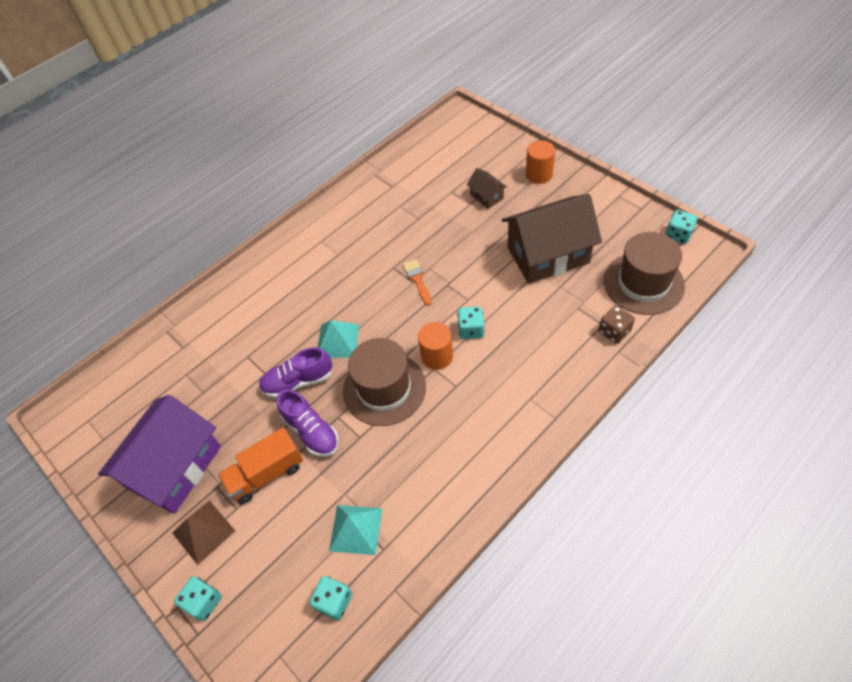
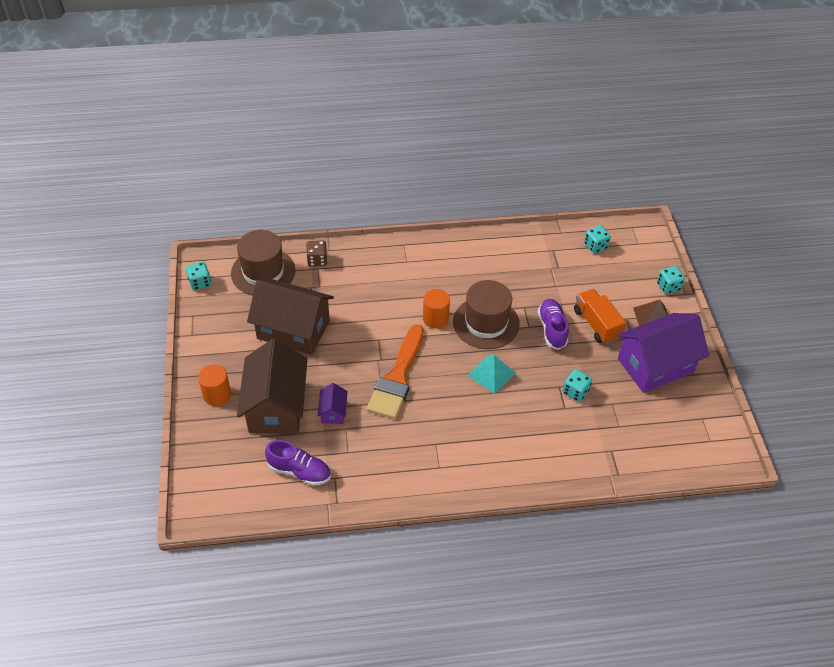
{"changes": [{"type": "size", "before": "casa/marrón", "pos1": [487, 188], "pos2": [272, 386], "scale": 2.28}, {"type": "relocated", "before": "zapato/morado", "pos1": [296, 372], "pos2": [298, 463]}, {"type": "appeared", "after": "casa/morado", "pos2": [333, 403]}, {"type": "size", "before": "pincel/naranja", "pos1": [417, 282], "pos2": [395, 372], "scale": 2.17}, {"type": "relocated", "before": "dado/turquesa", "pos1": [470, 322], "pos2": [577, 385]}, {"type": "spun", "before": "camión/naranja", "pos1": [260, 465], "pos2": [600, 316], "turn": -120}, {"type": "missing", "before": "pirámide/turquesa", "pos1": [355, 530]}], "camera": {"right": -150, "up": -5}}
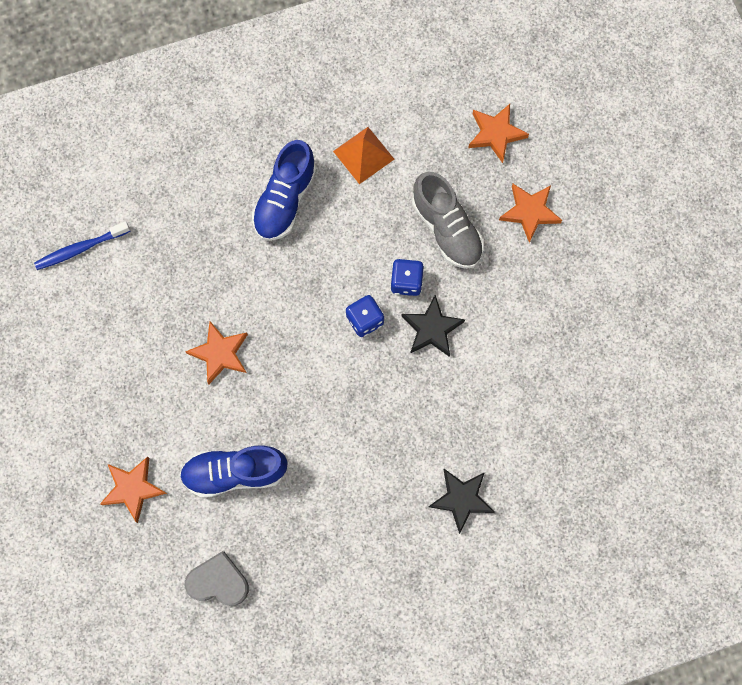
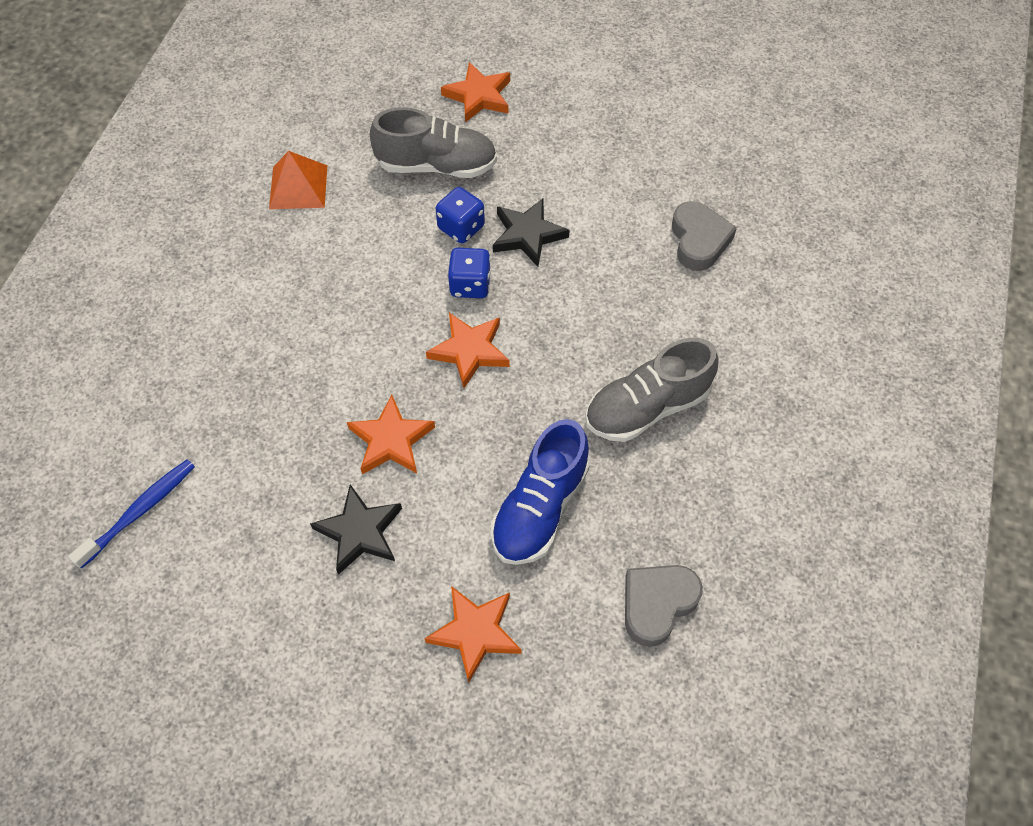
{"changes": [{"type": "spun", "before": "cepillo de dientes/azul", "pos1": [82, 245], "pos2": [131, 514], "turn": -150}, {"type": "relocated", "before": "estrella/negro", "pos1": [461, 501], "pos2": [356, 529]}, {"type": "relocated", "before": "estrella/naranja", "pos1": [498, 133], "pos2": [468, 350]}, {"type": "appeared", "after": "zapato/gris", "pos2": [652, 390]}, {"type": "appeared", "after": "corazón/gris", "pos2": [704, 236]}, {"type": "missing", "before": "zapato/azul", "pos1": [284, 190]}], "camera": {"right": -55, "up": -15}}
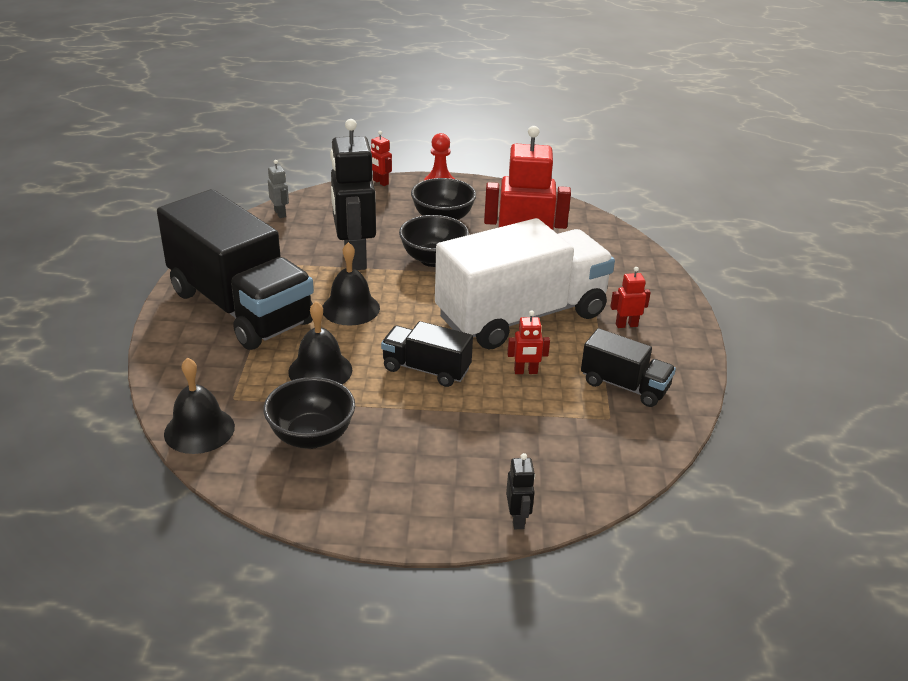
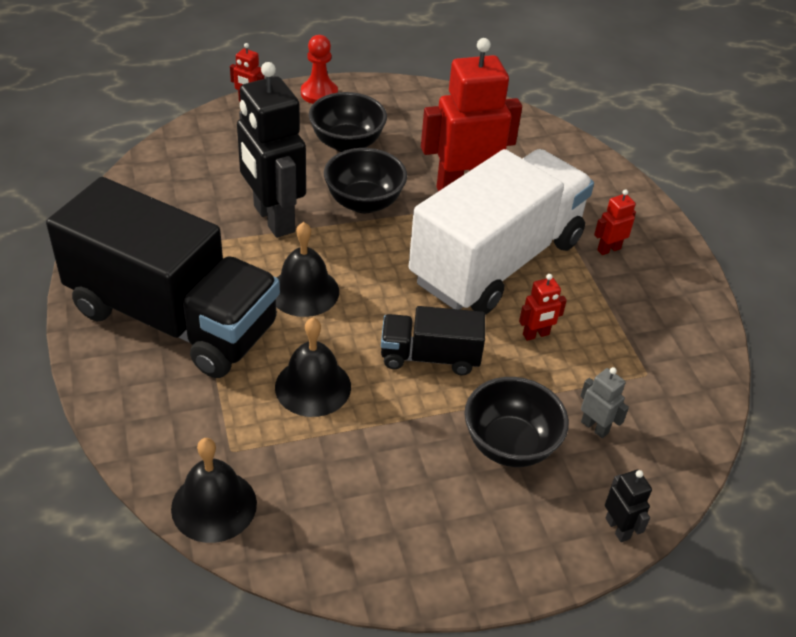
{"changes": [{"type": "relocated", "before": "cuenco/negro", "pos1": [309, 413], "pos2": [516, 422]}, {"type": "relocated", "before": "robot/gris", "pos1": [278, 189], "pos2": [604, 402]}, {"type": "missing", "before": "camión/negro", "pos1": [628, 367]}], "camera": {"right": -20, "up": 10}}
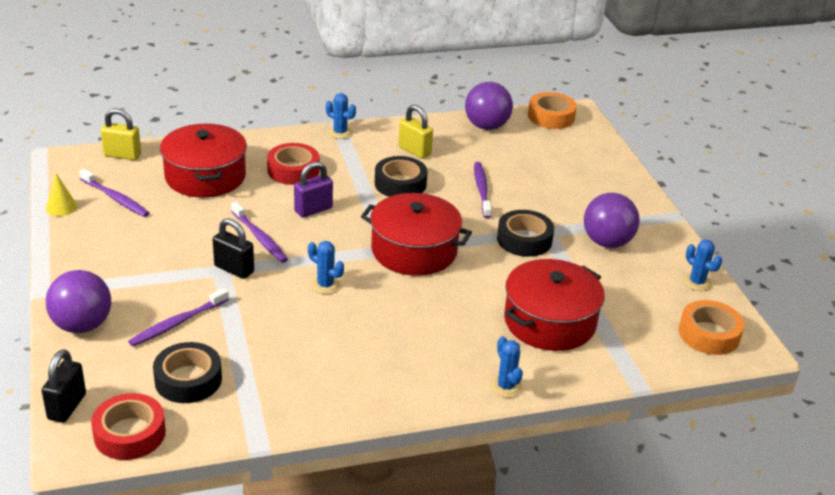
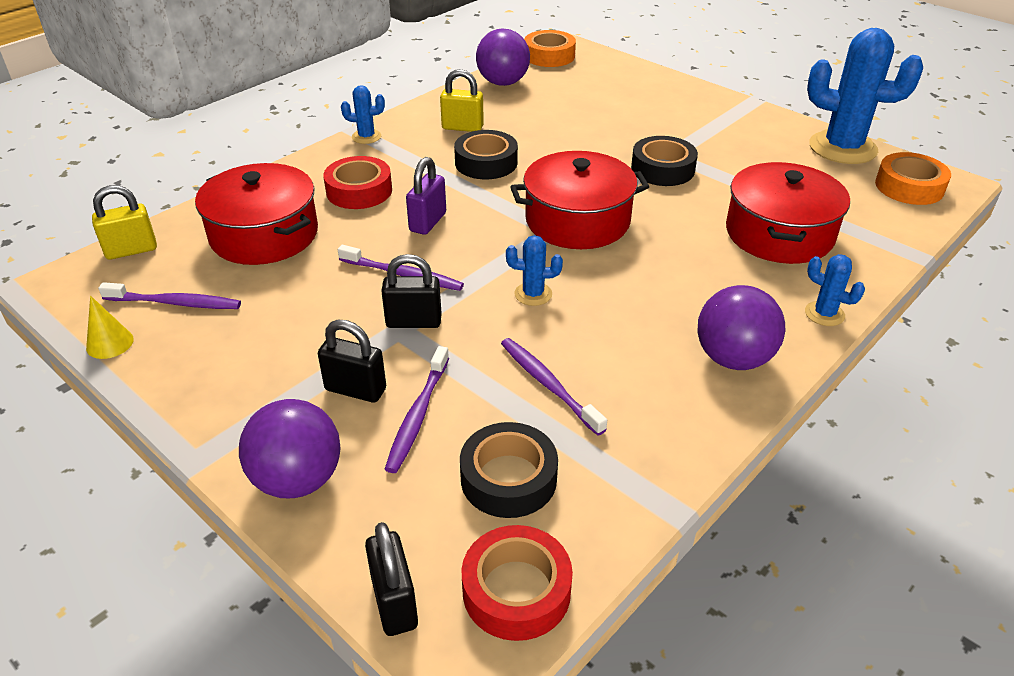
{"changes": [{"type": "appeared", "after": "candado/negro", "pos2": [352, 361]}, {"type": "relocated", "before": "cepillo de dientes/morado", "pos1": [483, 190], "pos2": [554, 387]}, {"type": "relocated", "before": "pelota/morado", "pos1": [612, 220], "pos2": [741, 327]}, {"type": "size", "before": "cactus/azul", "pos1": [702, 265], "pos2": [865, 96], "scale": 2.19}], "camera": {"right": -30, "up": 5}}
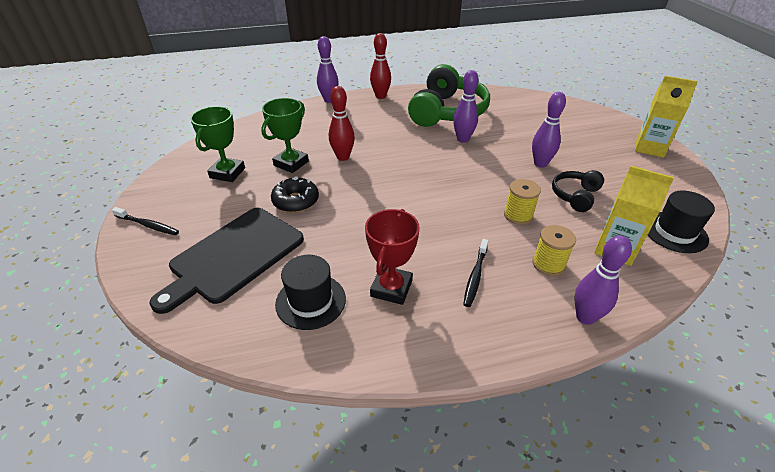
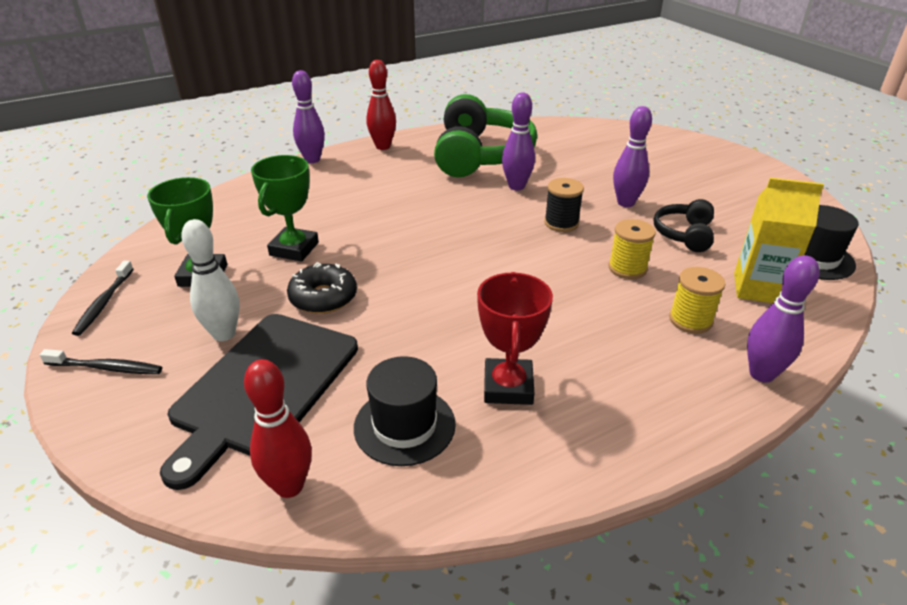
{"changes": [{"type": "relocated", "before": "cepillo de dientes/negro", "pos1": [475, 273], "pos2": [103, 298]}, {"type": "appeared", "after": "bolo/blanco", "pos2": [210, 280]}, {"type": "relocated", "before": "bolo/rojo", "pos1": [342, 123], "pos2": [278, 428]}, {"type": "appeared", "after": "carrete/negro", "pos2": [564, 205]}, {"type": "missing", "before": "cartón de leche/amarillo", "pos1": [666, 117]}], "camera": {"right": -15, "up": -5}}
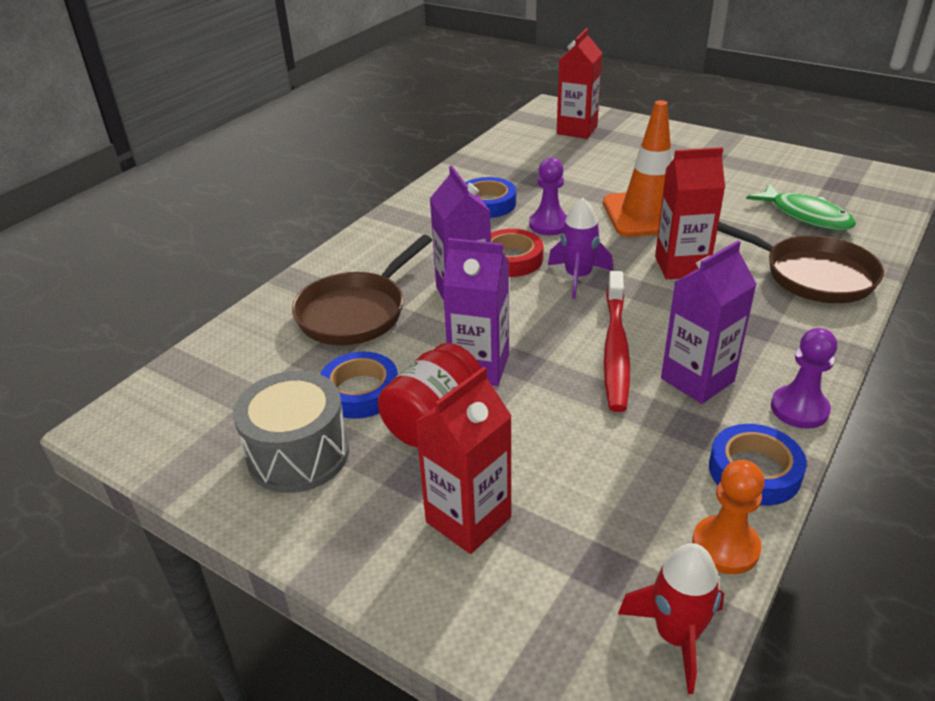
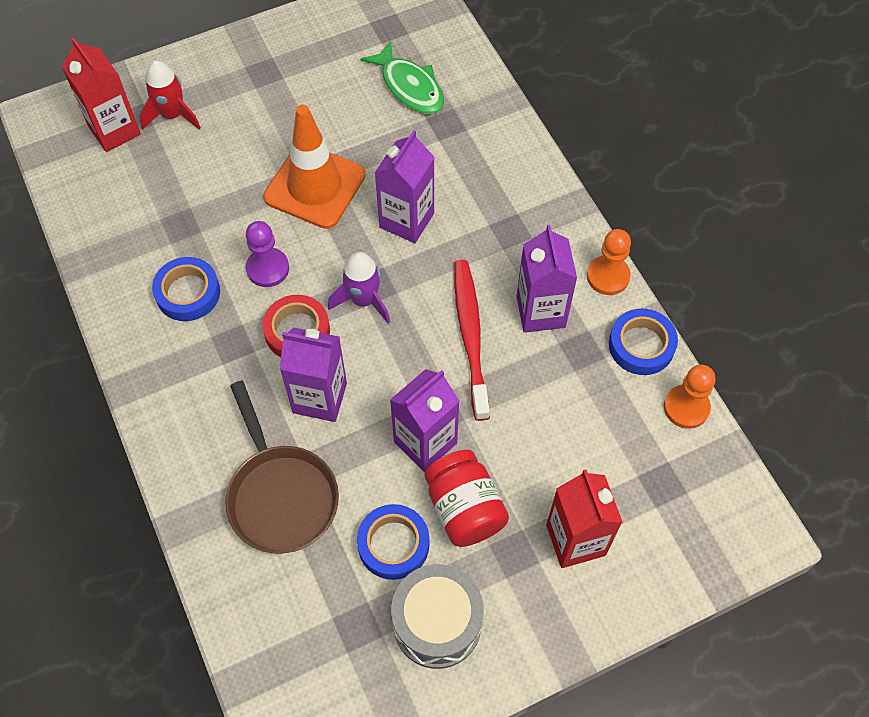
{"changes": [{"type": "relocated", "before": "cohete/rojo", "pos1": [671, 618], "pos2": [170, 94]}, {"type": "spun", "before": "pez/verde", "pos1": [801, 207], "pos2": [402, 77], "turn": 60}, {"type": "colour", "before": "cartón de leche/rojo", "after": "cartón de leche/morado", "pos1": [690, 213], "pos2": [405, 186]}, {"type": "spun", "before": "cepillo de dientes/rojo", "pos1": [617, 341], "pos2": [472, 340], "turn": -135}, {"type": "colour", "before": "peón/morado", "after": "peón/naranja", "pos1": [804, 378], "pos2": [609, 262]}, {"type": "missing", "before": "sartén/marrón", "pos1": [800, 262]}], "camera": {"right": -60, "up": 25}}
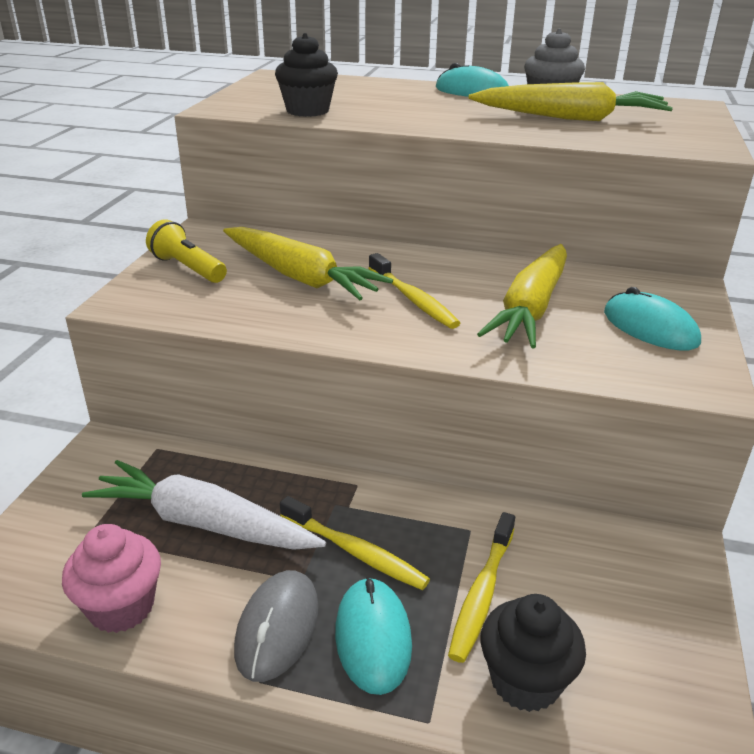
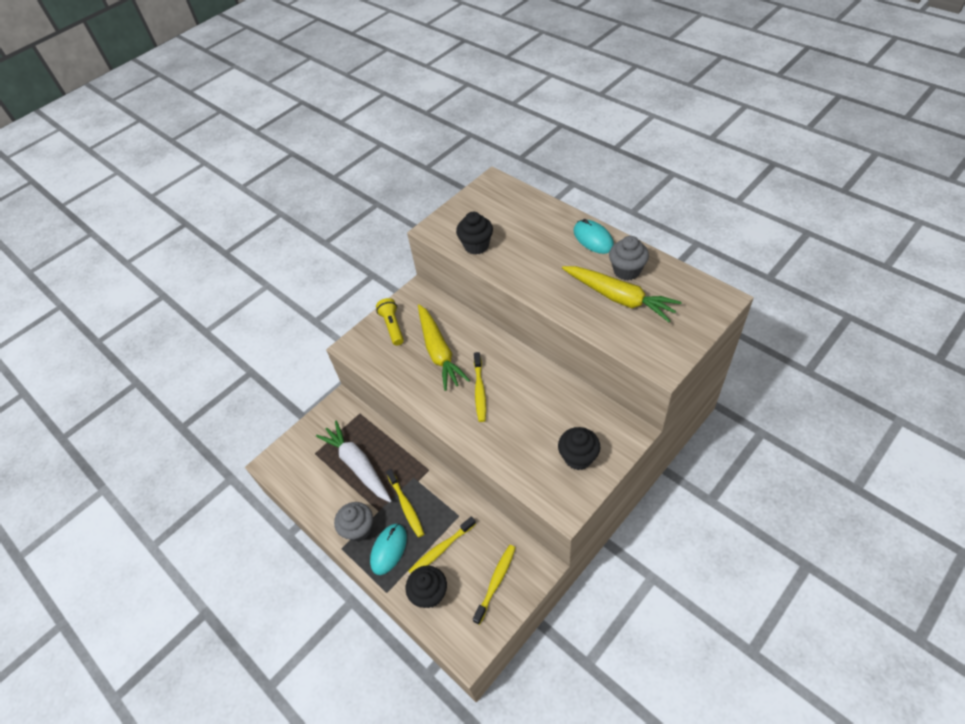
{"changes": [{"type": "exchanged", "before": "ratón/gris", "after": "magdalena/gris", "pos1": [276, 626], "pos2": [353, 522]}, {"type": "appeared", "after": "cepillo de dientes/amarillo", "pos2": [494, 585]}, {"type": "exchanged", "before": "ratón/turquesa", "after": "magdalena/negro", "pos1": [652, 319], "pos2": [579, 448]}, {"type": "missing", "before": "magdalena/rosa", "pos1": [111, 578]}, {"type": "missing", "before": "zanahoria/amarillo", "pos1": [522, 296]}], "camera": {"right": 35, "up": 20}}
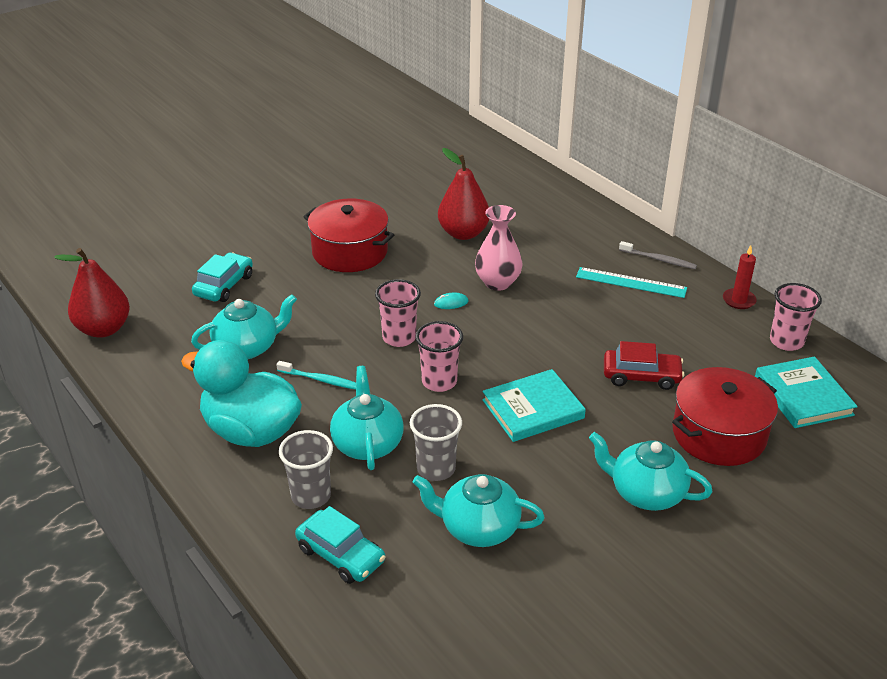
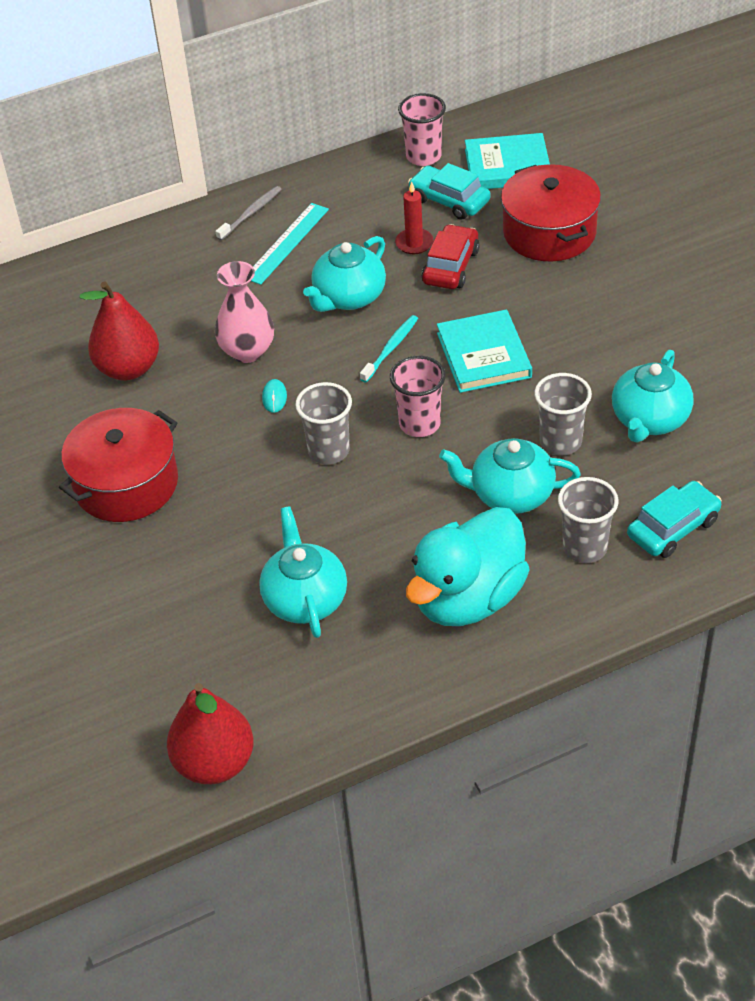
{"changes": [{"type": "colour", "before": "vaso/rosa", "after": "vaso/gris", "pos1": [398, 313], "pos2": [323, 423]}, {"type": "relocated", "before": "tetera/turquesa", "pos1": [651, 471], "pos2": [344, 274]}, {"type": "relocated", "before": "cepillo de dientes/turquesa", "pos1": [316, 375], "pos2": [389, 349]}, {"type": "relocated", "before": "vela/rojo", "pos1": [740, 277], "pos2": [414, 218]}, {"type": "relocated", "before": "coche/turquesa", "pos1": [222, 277], "pos2": [449, 191]}], "camera": {"right": -75, "up": 10}}
